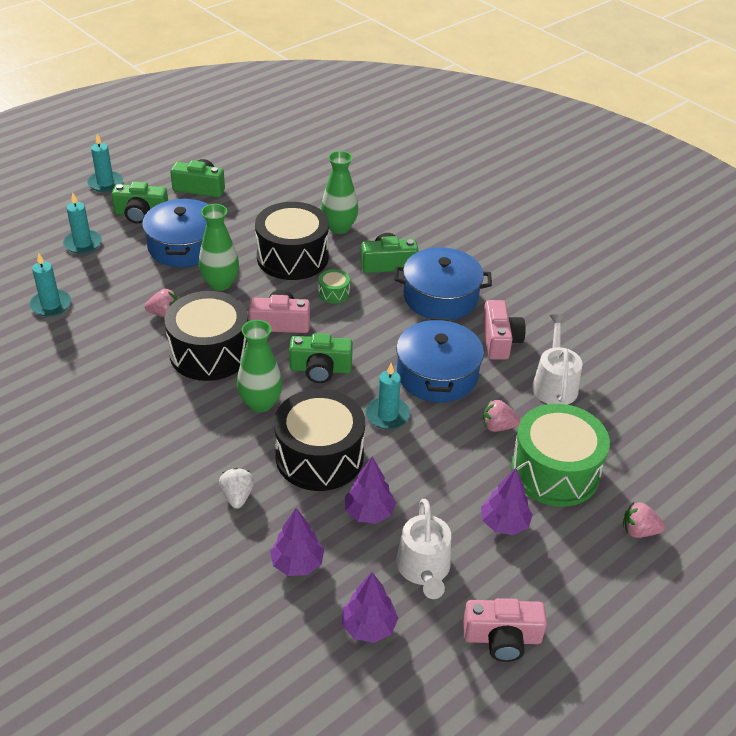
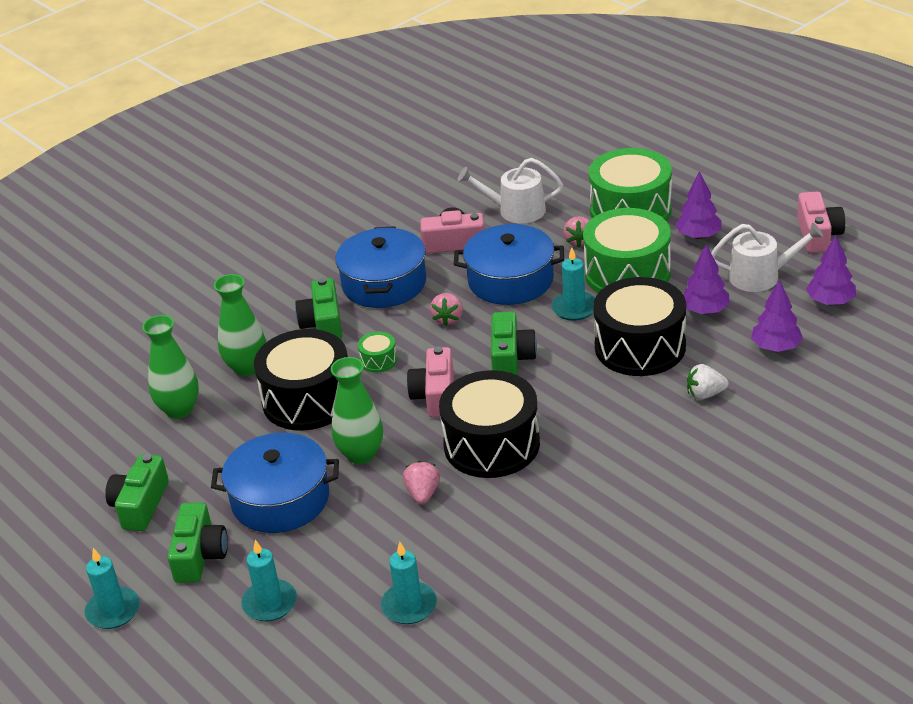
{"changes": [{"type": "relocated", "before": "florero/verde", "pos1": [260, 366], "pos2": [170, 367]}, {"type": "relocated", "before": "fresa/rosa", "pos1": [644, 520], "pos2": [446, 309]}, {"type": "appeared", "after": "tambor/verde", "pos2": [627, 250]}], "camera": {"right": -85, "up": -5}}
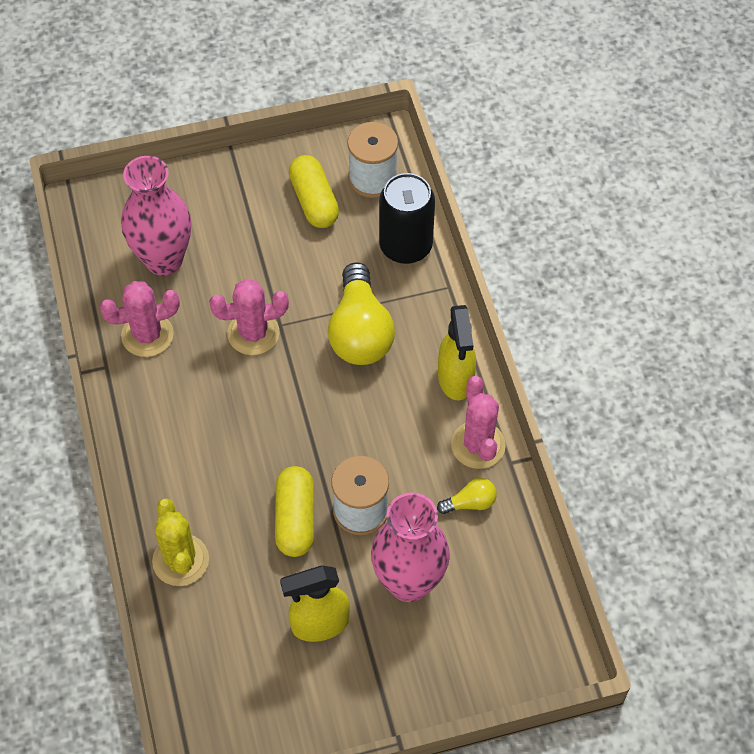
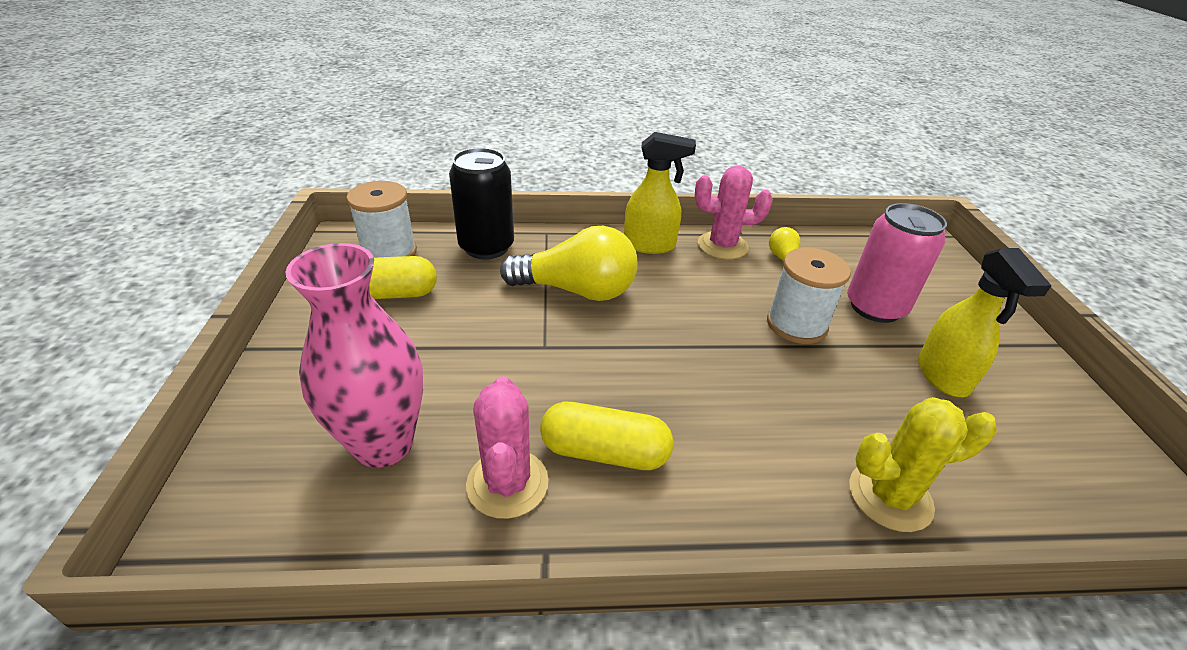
{"changes": [{"type": "relocated", "before": "cápsula/amarillo", "pos1": [294, 511], "pos2": [606, 436]}, {"type": "exchanged", "before": "florero/rosa", "after": "lata/rosa", "pos1": [410, 547], "pos2": [897, 263]}, {"type": "missing", "before": "cactus/rosa", "pos1": [249, 317]}], "camera": {"right": -80, "up": -20}}
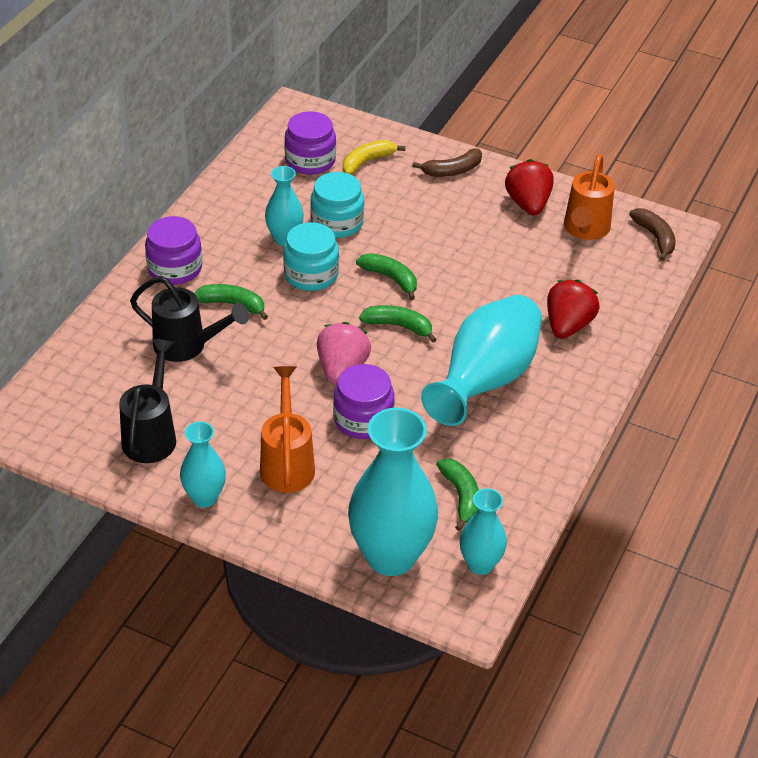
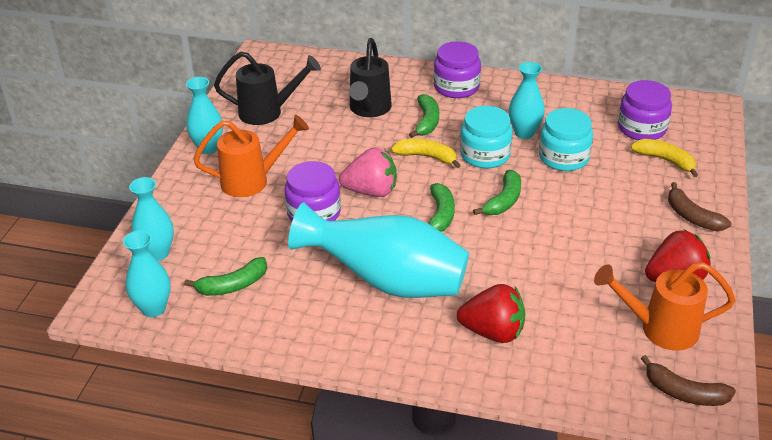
{"changes": [{"type": "size", "before": "florero/turquesa", "pos1": [393, 492], "pos2": [151, 219], "scale": 0.53}, {"type": "appeared", "after": "plátano/amarillo", "pos2": [426, 153]}, {"type": "spun", "before": "plátano/marrón", "pos1": [652, 234], "pos2": [688, 380], "turn": 60}], "camera": {"right": 80, "up": -5}}
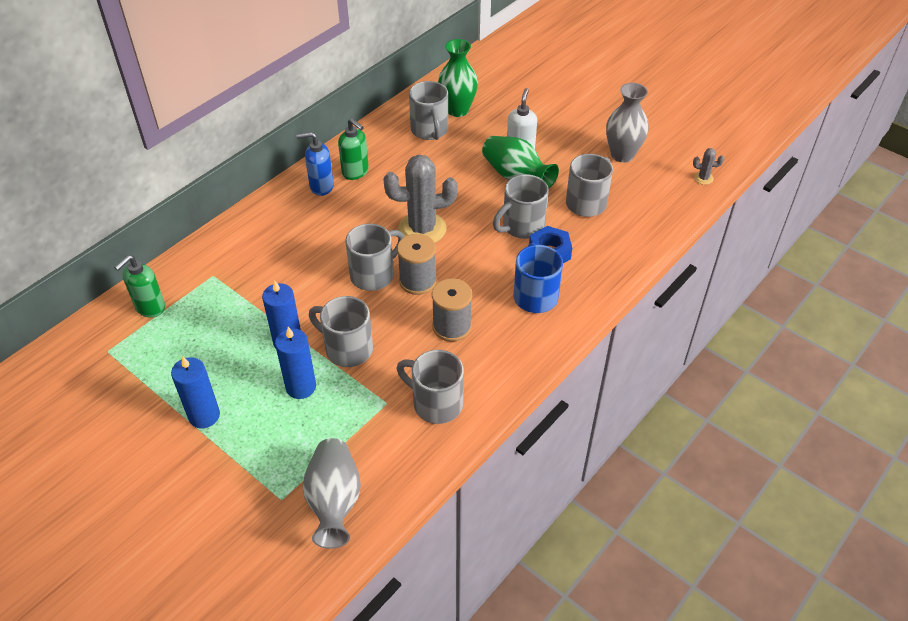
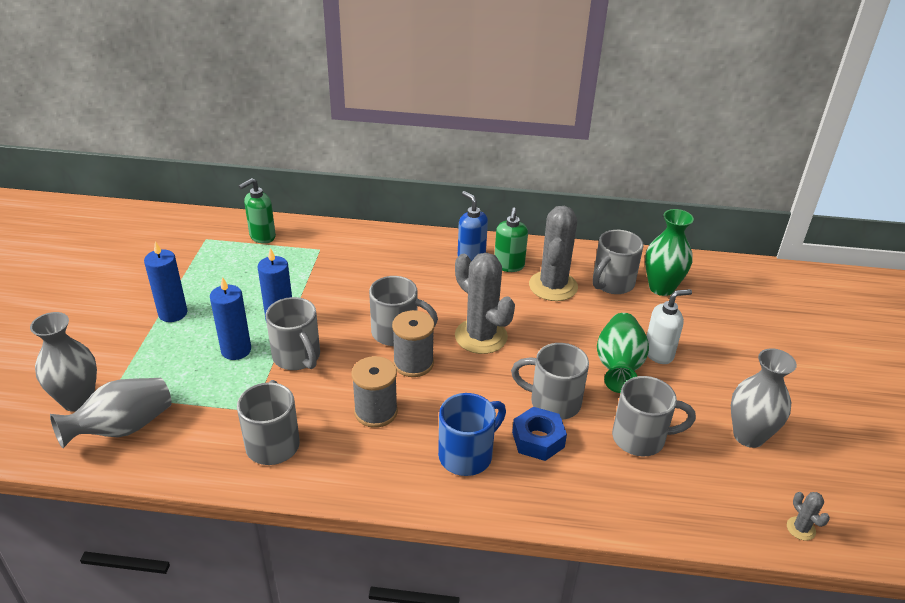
{"changes": [{"type": "appeared", "after": "florero/gris", "pos2": [63, 362]}, {"type": "spun", "before": "dispensador de jabón/verde", "pos1": [139, 286], "pos2": [257, 211], "turn": -45}, {"type": "spun", "before": "taza/gris", "pos1": [341, 331], "pos2": [293, 333], "turn": 150}, {"type": "appeared", "after": "cactus/gris", "pos2": [553, 253]}], "camera": {"right": 55, "up": -10}}
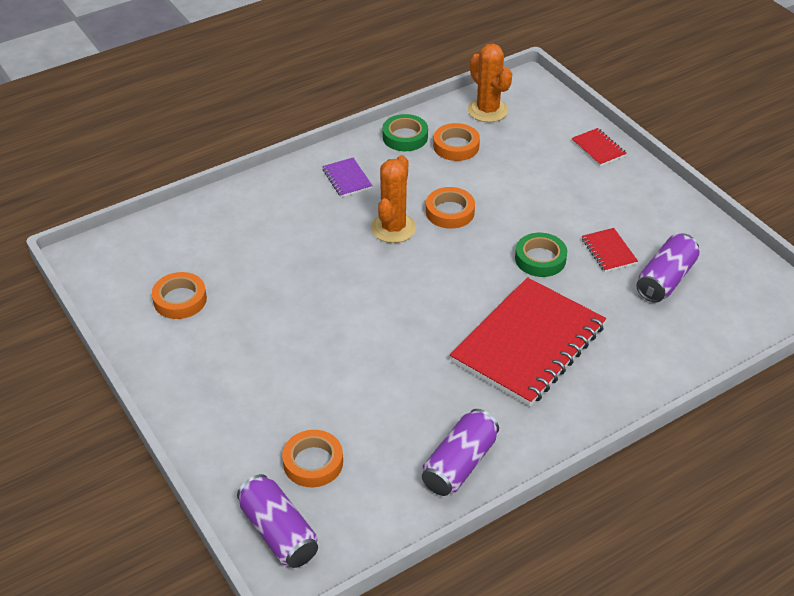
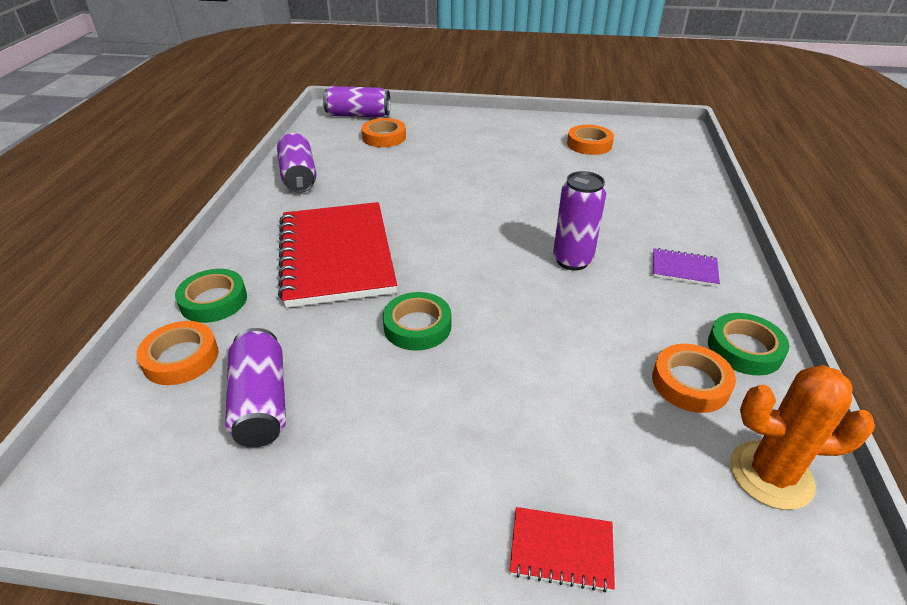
{"changes": [{"type": "relocated", "before": "cinta adhesiva/naranja", "pos1": [450, 208], "pos2": [177, 353]}, {"type": "appeared", "after": "cinta adhesiva/verde", "pos2": [211, 296]}, {"type": "exchanged", "before": "cactus/naranja", "after": "lata/morado", "pos1": [393, 199], "pos2": [579, 220]}, {"type": "missing", "before": "cuaderno/rojo", "pos1": [610, 250]}], "camera": {"right": 130, "up": -5}}
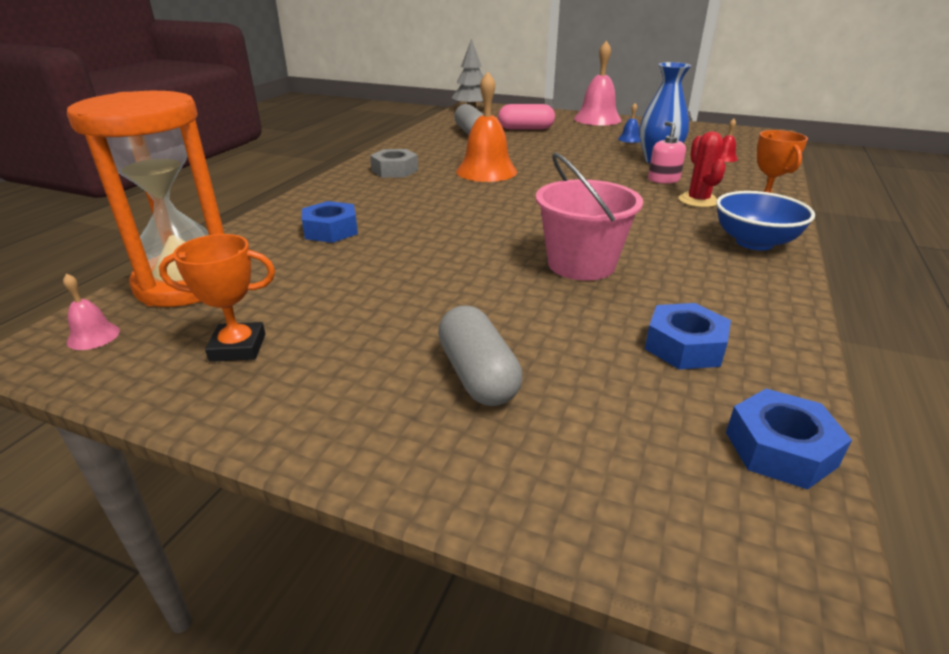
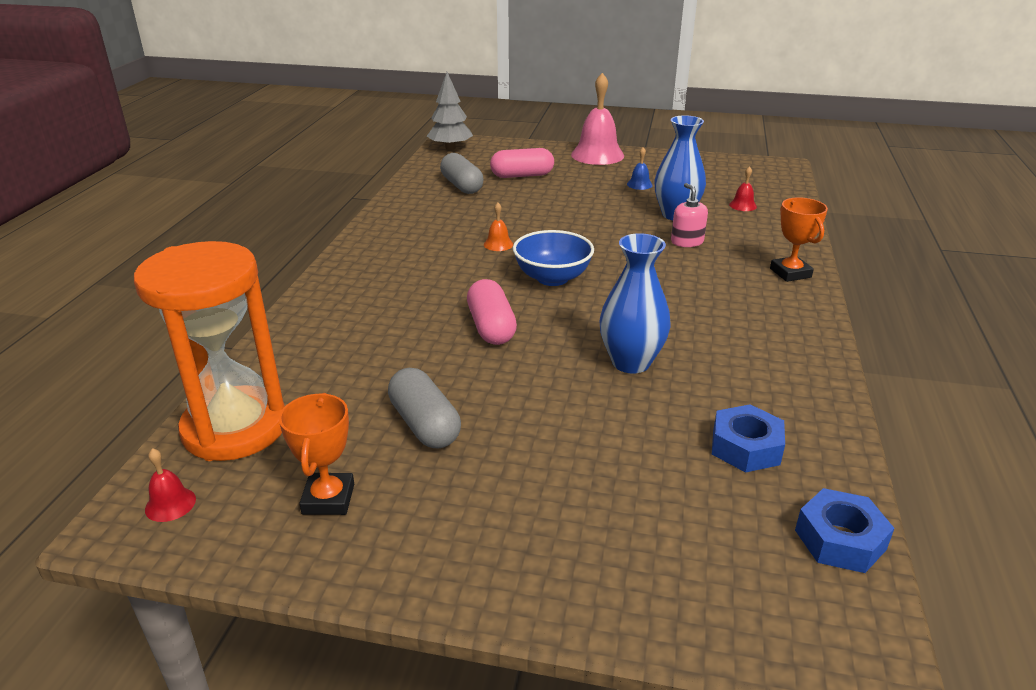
{"changes": [{"type": "colour", "before": "campana/rosa", "after": "campana/rojo", "pos1": [91, 311], "pos2": [170, 485]}, {"type": "spun", "before": "trofeo/naranja", "pos1": [217, 298], "pos2": [316, 454], "turn": -75}, {"type": "relocated", "before": "cápsula/gris", "pos1": [480, 356], "pos2": [424, 408]}, {"type": "appeared", "after": "cápsula/rosa", "pos2": [492, 312]}, {"type": "size", "before": "campana/naranja", "pos1": [486, 127], "pos2": [498, 227], "scale": 0.44}, {"type": "relocated", "before": "cuenco/azul", "pos1": [765, 221], "pos2": [553, 258]}, {"type": "exchanged", "before": "balde/rosa", "after": "florero/azul", "pos1": [589, 217], "pos2": [635, 303]}, {"type": "missing", "before": "tuerca/azul", "pos1": [330, 222]}, {"type": "missing", "before": "tuerca/gris", "pos1": [394, 163]}, {"type": "missing", "before": "cactus/rojo", "pos1": [702, 169]}], "camera": {"right": -10, "up": 0}}
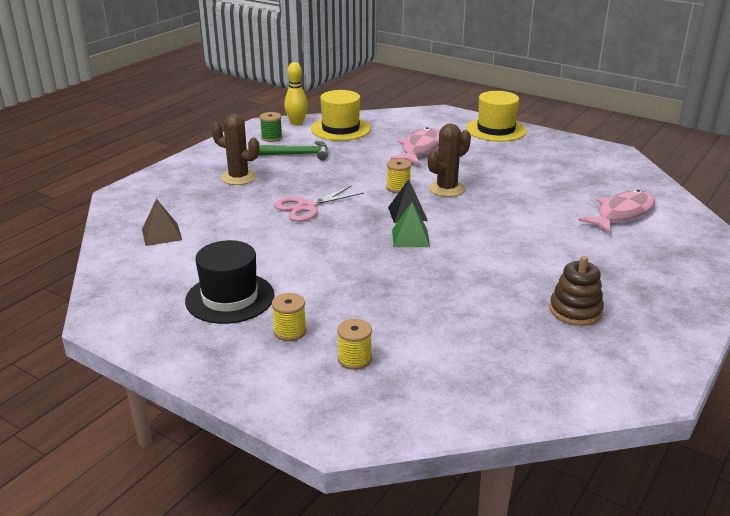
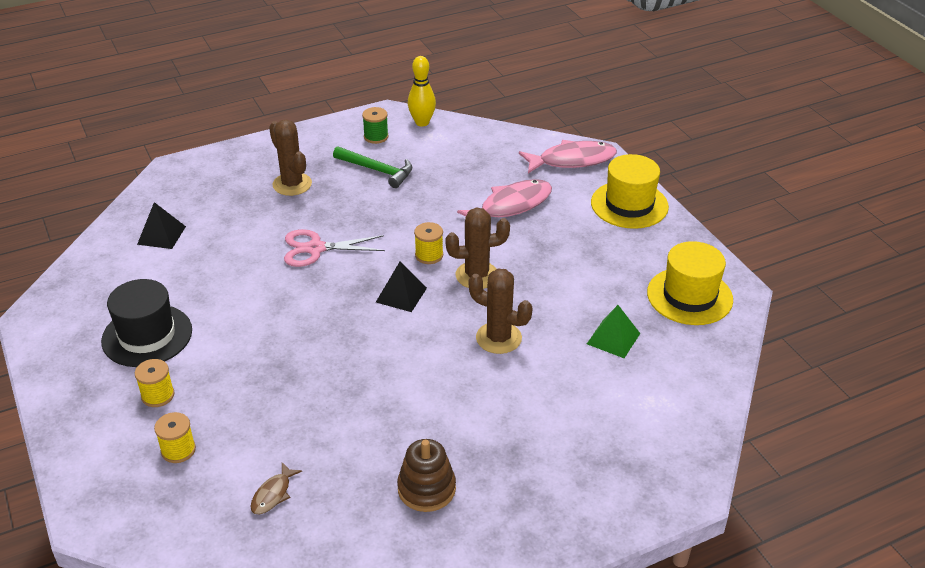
{"changes": [{"type": "colour", "before": "pirámide/marrón", "after": "pirámide/negro", "pos1": [162, 222], "pos2": [161, 225]}, {"type": "appeared", "after": "pez/marrón", "pos2": [276, 488]}, {"type": "appeared", "after": "cactus/marrón", "pos2": [501, 311]}, {"type": "relocated", "before": "pez/rosa", "pos1": [616, 211], "pos2": [568, 156]}, {"type": "relocated", "before": "pirámide/verde", "pos1": [411, 225], "pos2": [613, 331]}, {"type": "relocated", "before": "sombrero/amarillo", "pos1": [341, 115], "pos2": [690, 283]}], "camera": {"right": 30, "up": 10}}
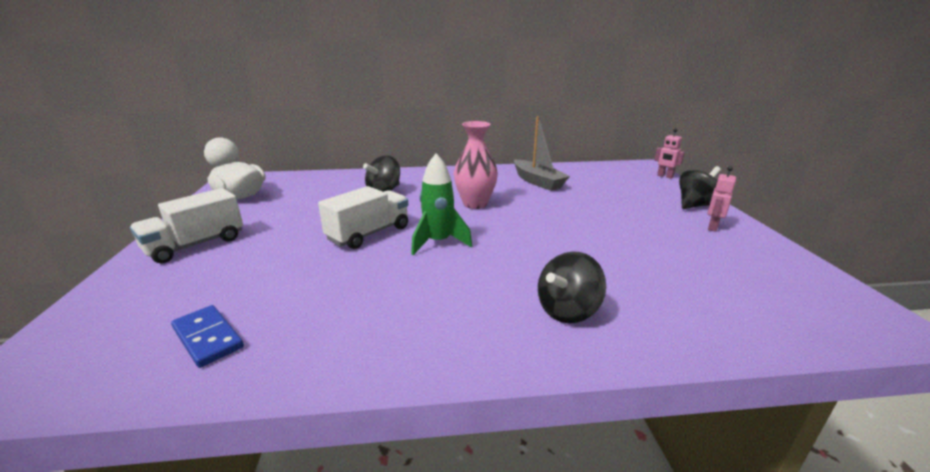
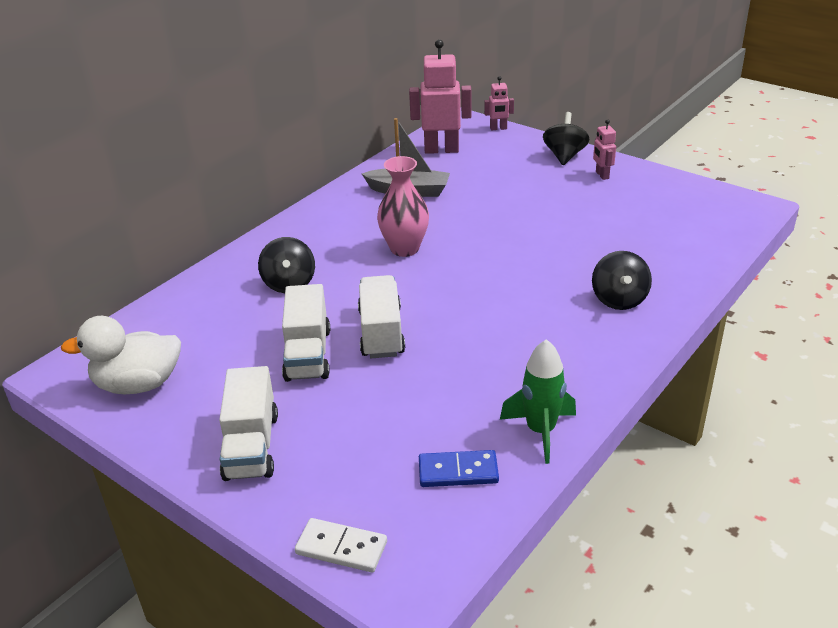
{"changes": [{"type": "appeared", "after": "camión/blanco", "pos2": [306, 333]}, {"type": "appeared", "after": "ficha de dominó/blanco", "pos2": [341, 545]}, {"type": "appeared", "after": "robot/rosa", "pos2": [440, 96]}, {"type": "relocated", "before": "cohete/verde", "pos1": [441, 204], "pos2": [538, 401]}], "camera": {"right": -45, "up": 10}}
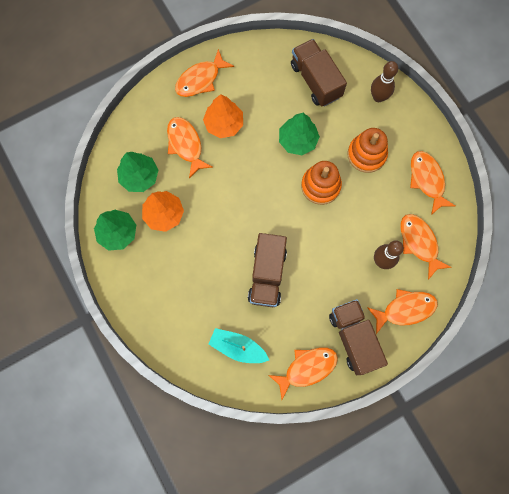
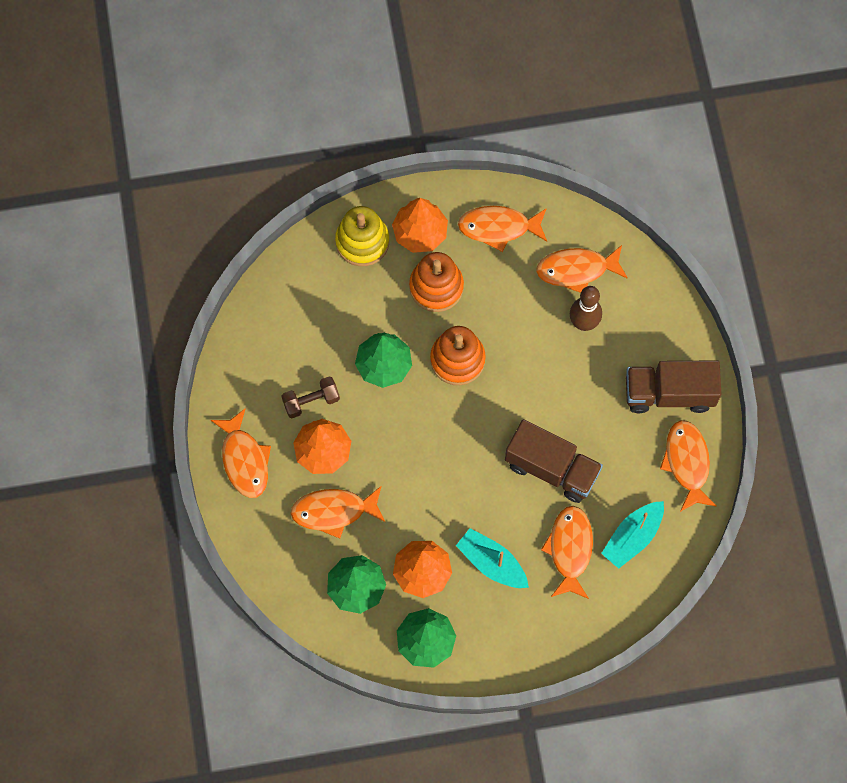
{"changes": [{"type": "appeared", "after": "mancuerna/marrón", "pos2": [310, 397]}, {"type": "exchanged", "before": "bolo/marrón", "after": "juguete apilable/amarillo", "pos1": [384, 81], "pos2": [362, 236]}, {"type": "appeared", "after": "árbol/naranja", "pos2": [420, 225]}, {"type": "appeared", "after": "barco/turquesa", "pos2": [492, 558]}, {"type": "relocated", "before": "pez/naranja", "pos1": [402, 311], "pos2": [567, 552]}, {"type": "missing", "before": "camión/marrón", "pos1": [319, 73]}], "camera": {"right": -70, "up": -5}}
